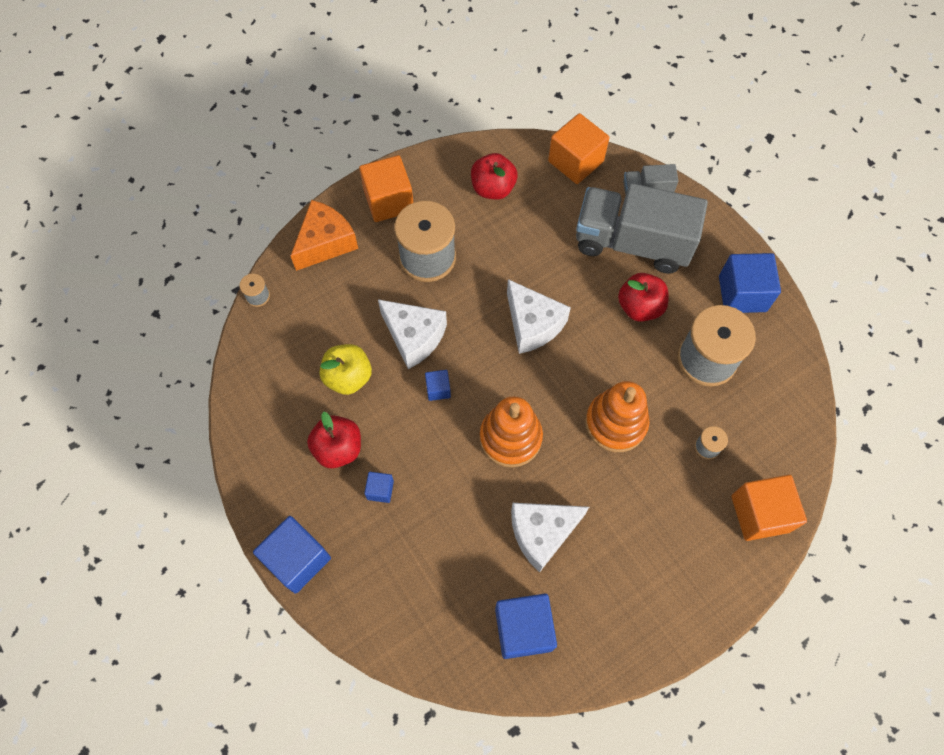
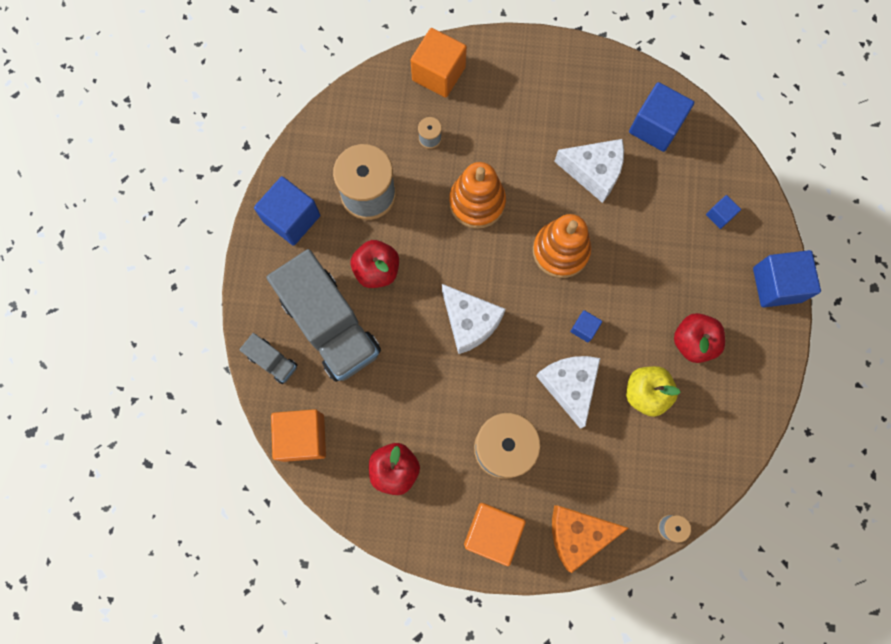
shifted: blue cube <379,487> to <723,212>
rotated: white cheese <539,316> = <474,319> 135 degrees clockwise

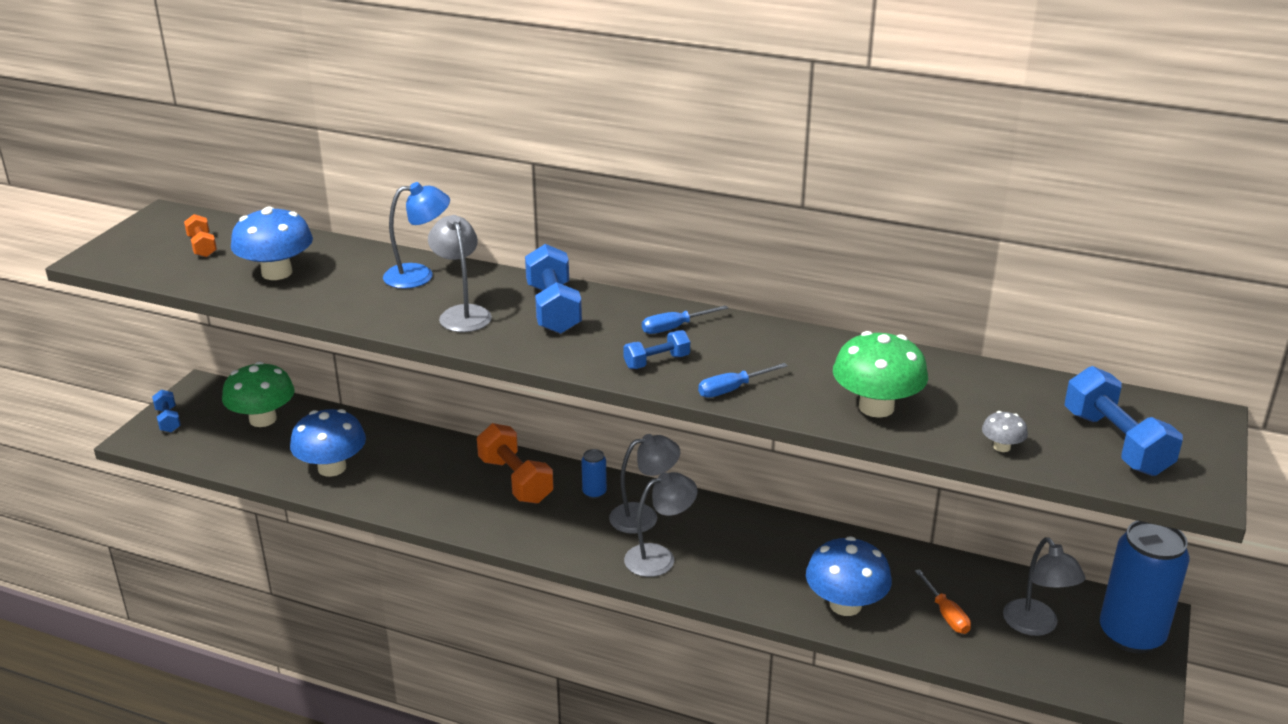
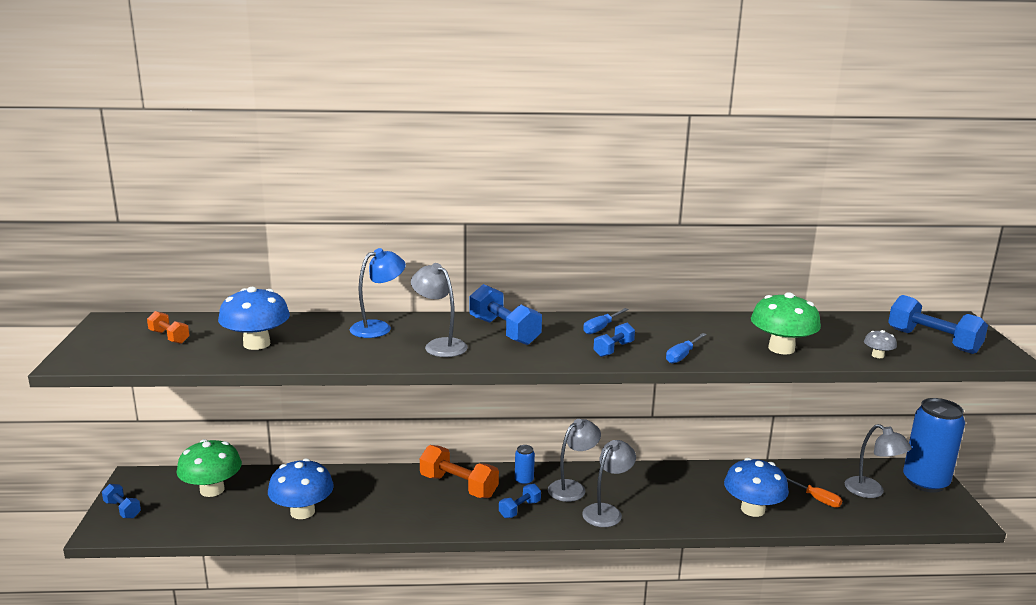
new: blue dumbbell <520,501>

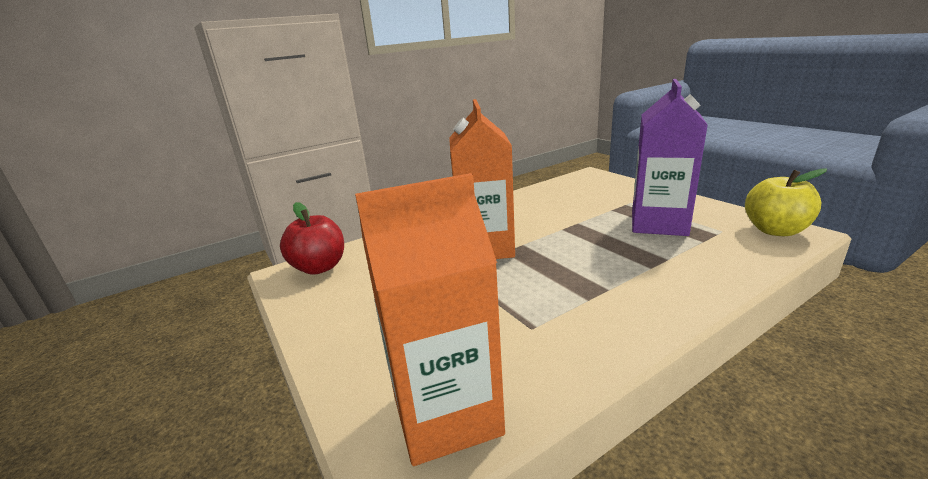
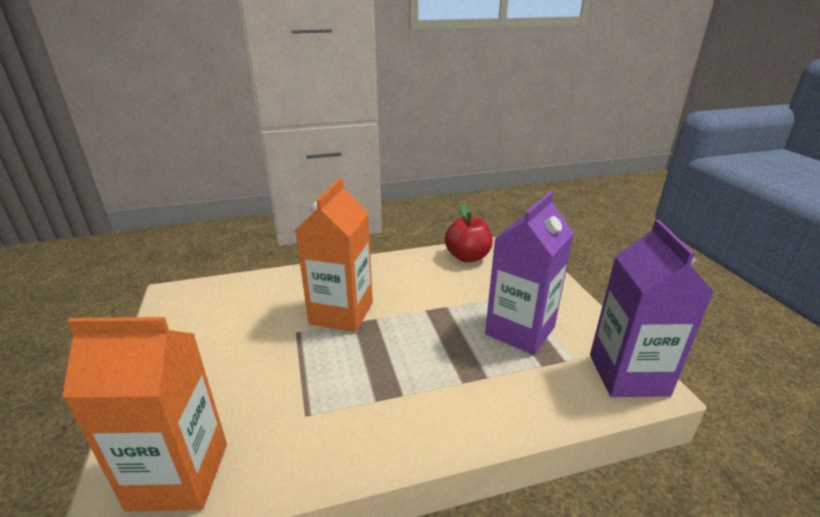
shifted: red apple <312,238> to <469,233>
swapped: yellow apple <786,202> to purple carton <652,308>

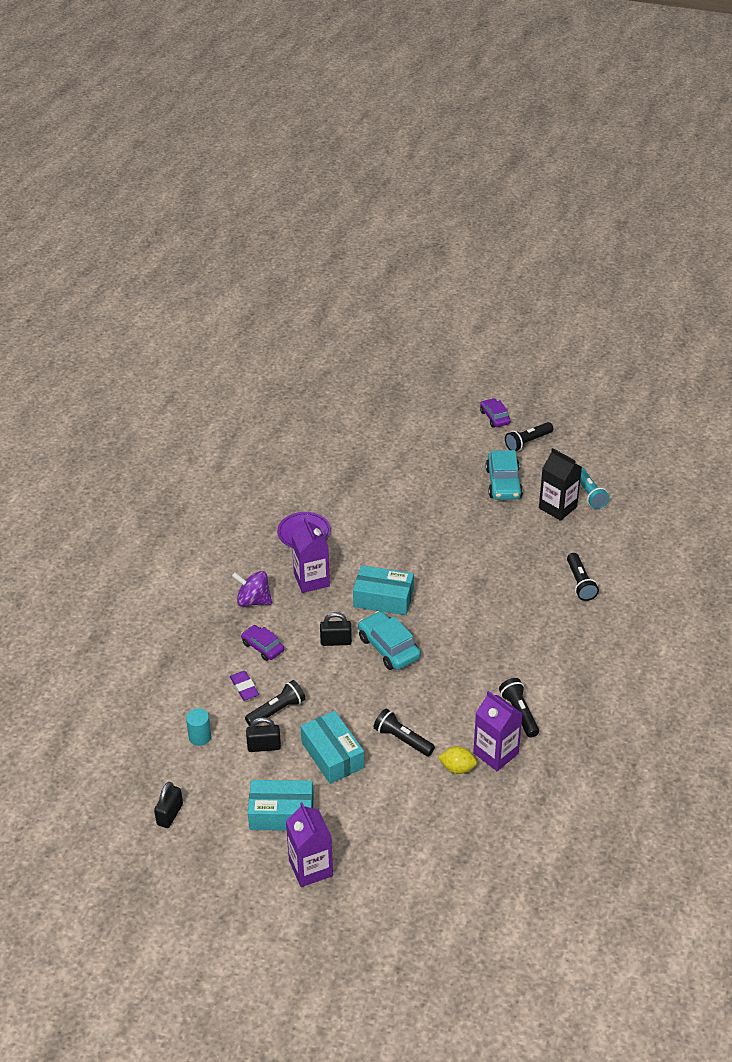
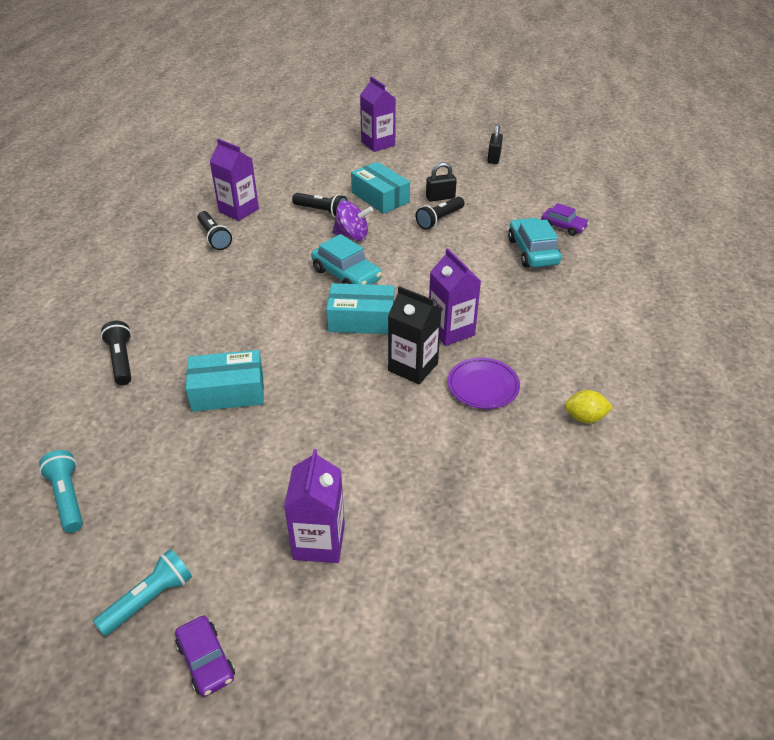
gone: turquoise cylinder <198,727>; purple eraser <244,686>; black padlock <336,629>
new: purple carton <314,506>
shifted: purple spinning top <252,589> to <352,221>; purple car <262,643> to <565,219>; turquoise box <281,805> to <225,381>; yellow lemon <457,760> to <589,406>; turquoise car <504,475> to <534,243>; black carton <560,484> to <415,335>
repainted: black flashlight <529,436> to turquoise flashlight <142,592>

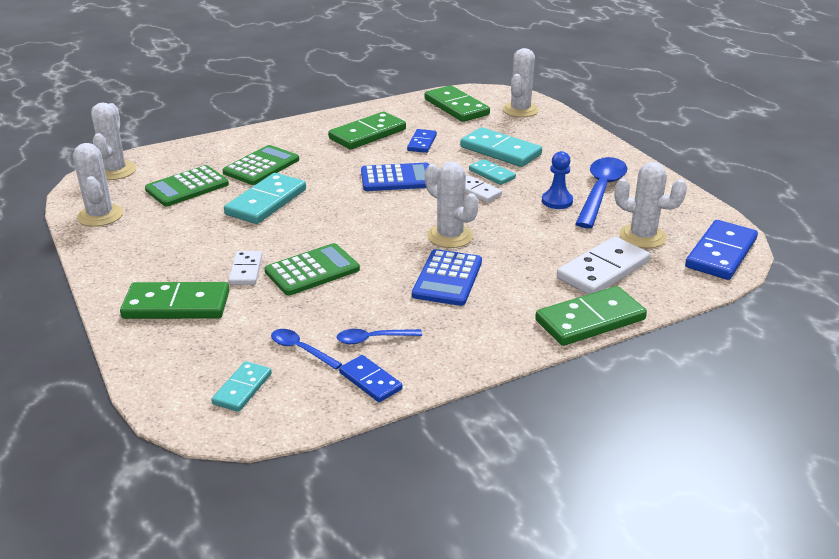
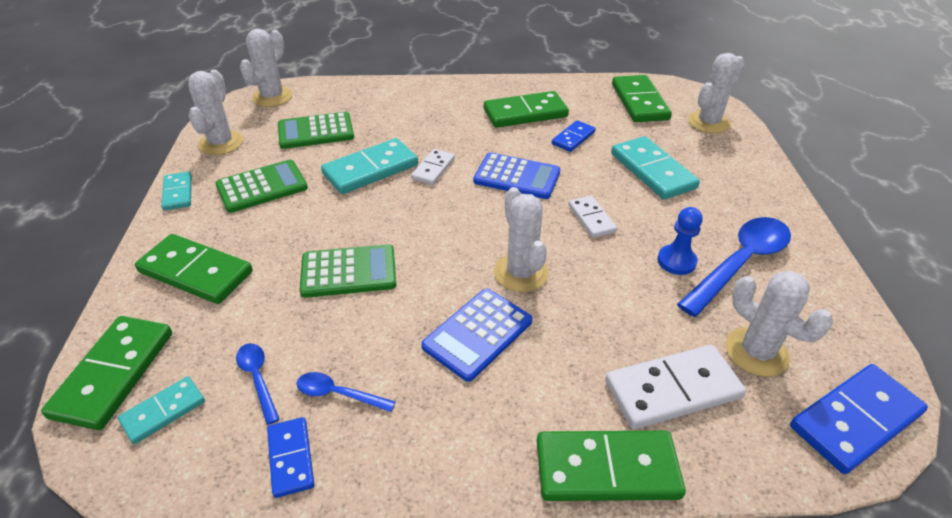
new: green domino <106,373>
shifted: green calculator <260,165> to <261,186>; white domino <245,268> to <433,167>; turquoise domino <492,172> to <176,191>

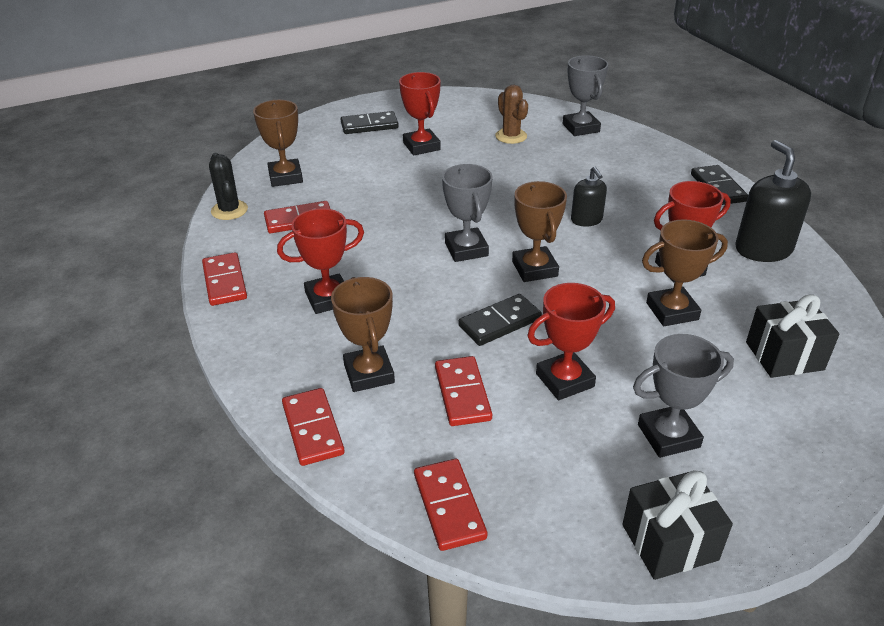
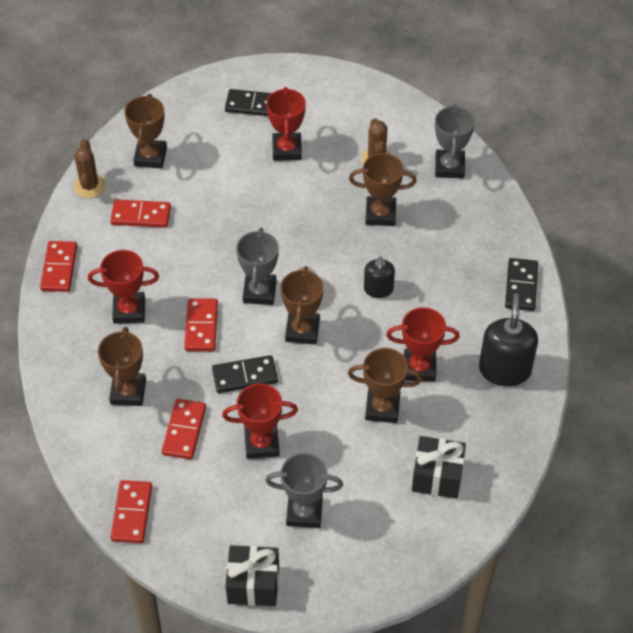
new: brown trophy <383,189>
shifted: red domino <313,427> to <201,324>
repainted: black cactus <228,186> to brown cactus <90,168>

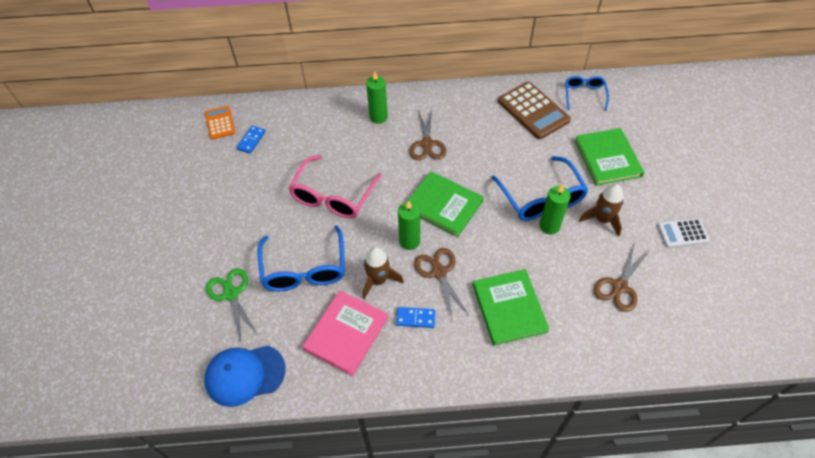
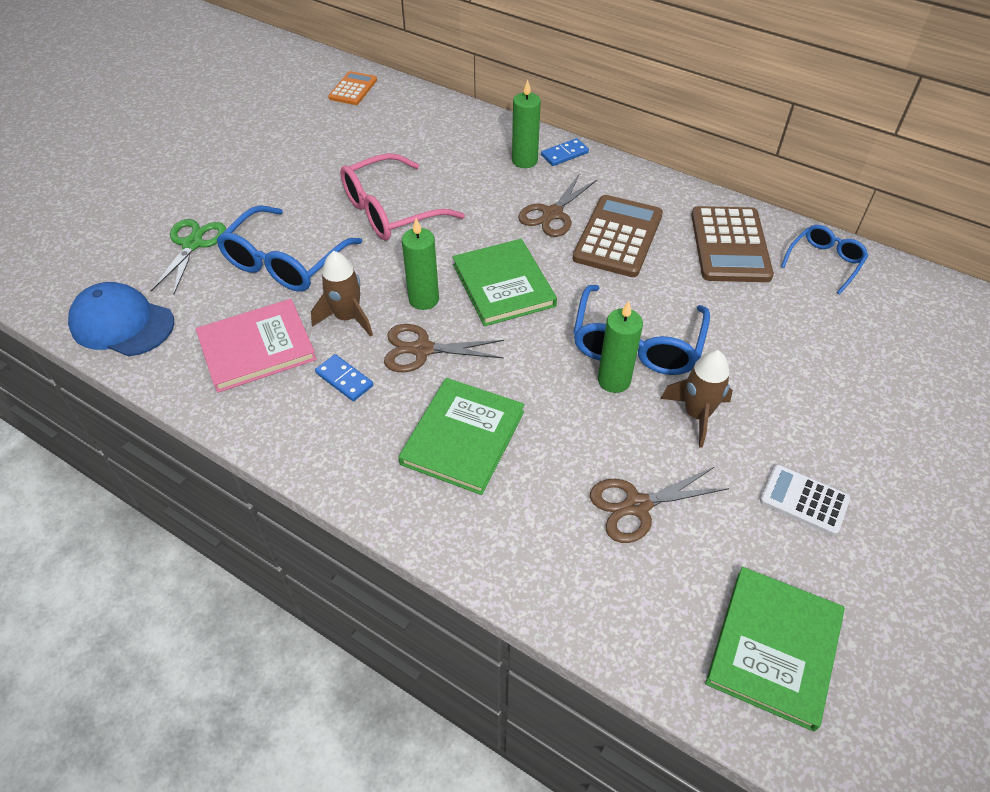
new: brown calculator <617,236>
shifted: blue domino <251,139> to <565,152>; green book <609,157> to <775,649>
rotated: brown scissors <441,283> = <444,348> 105 degrees counterclockwise

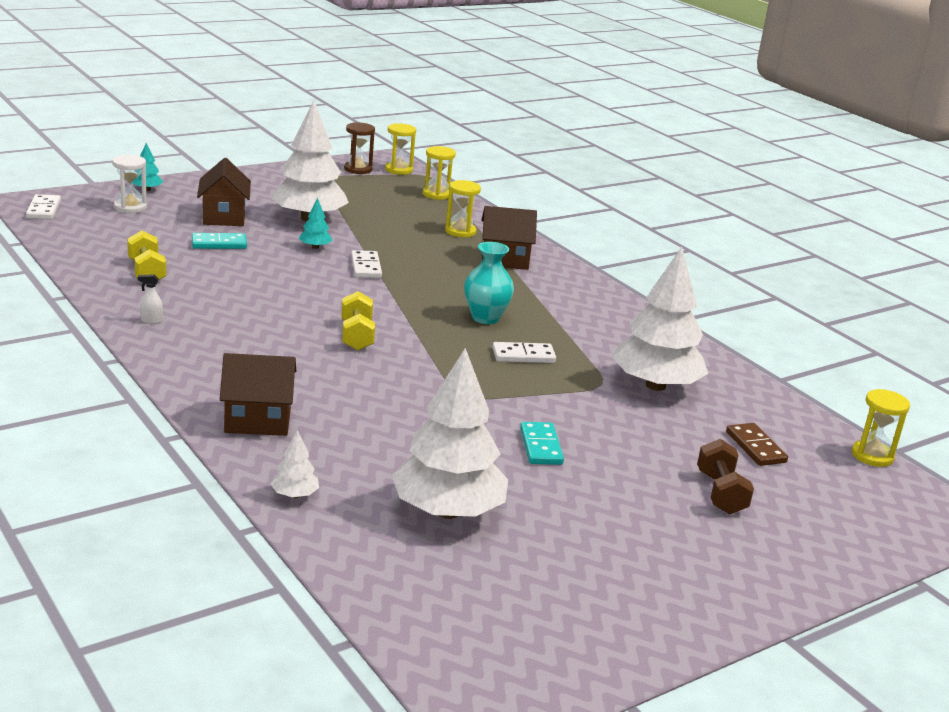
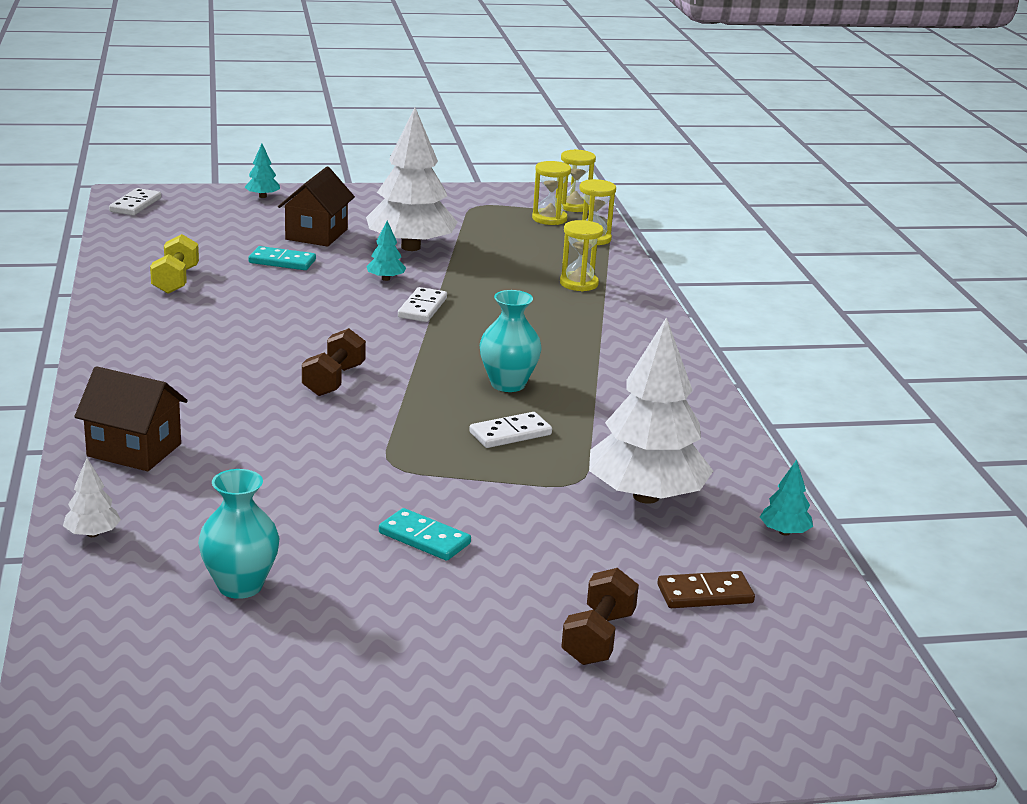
gone: white hourglass <129,184>; white spray bottle <150,299>; brown hourglass <359,148>; brown house <509,238>
new: turquoise tree <786,498>
shifted: yellow hourglass <881,428> to <551,193>
swapped: white tree <450,433> to turquoise vase <238,534>
repainted: yellow dumbbell <358,321> to brown dumbbell <334,362>
rotated: white domino <524,352> = <510,430> 45 degrees counterclockwise; turquoise domino <542,443> = <425,534> 75 degrees counterclockwise; brown domino <757,444> = <706,589> 75 degrees clockwise

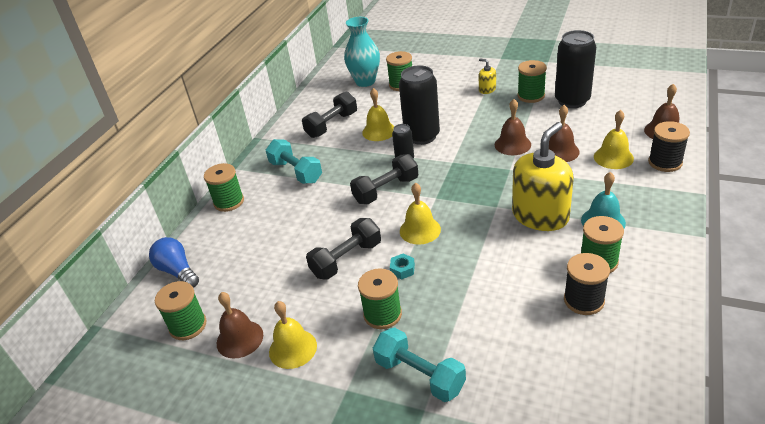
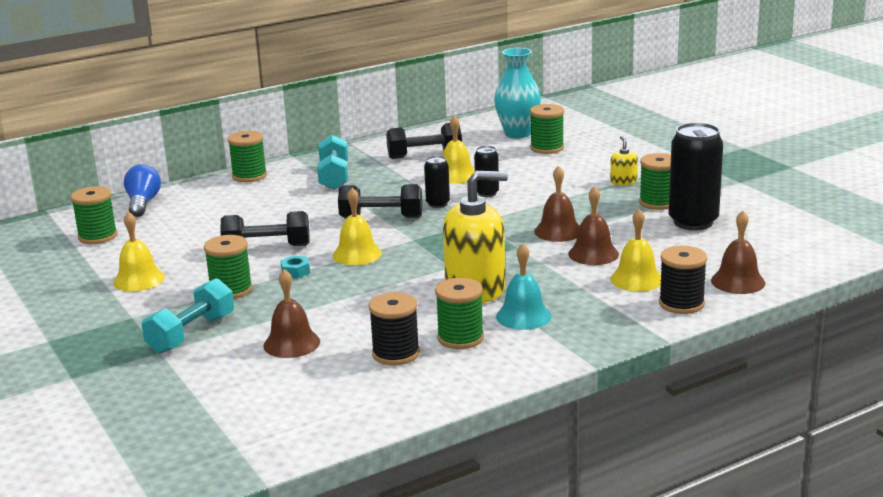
shifted: brown bell <240,325> to <291,313>
rotated: turquoise dumbbell <419,364> = <188,316> 45 degrees clockwise
scaled: black can <419,105> = <486,171> x0.51

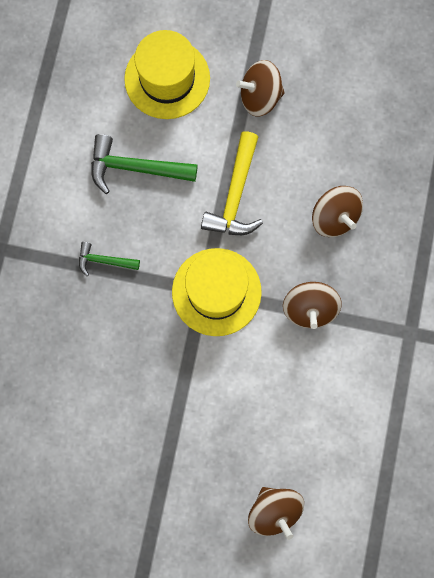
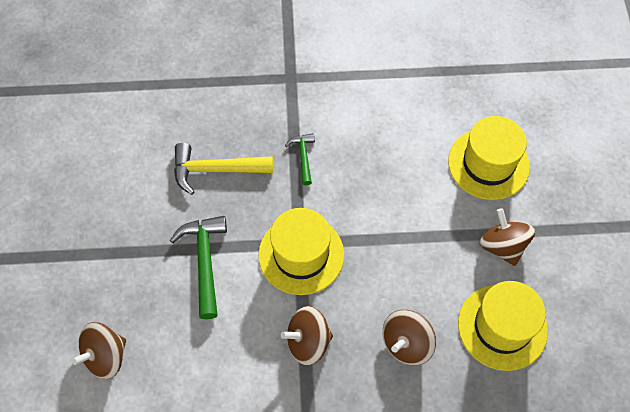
new: yellow hat <503,326>
shifted: green hammer <144,164> to <198,267>; yellow hammer <232,183> to <223,169>

